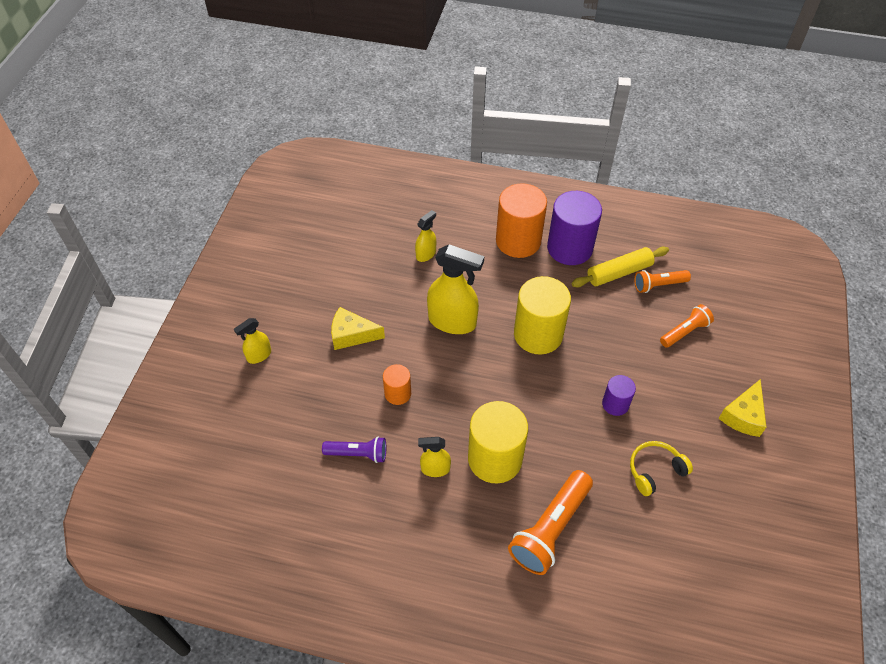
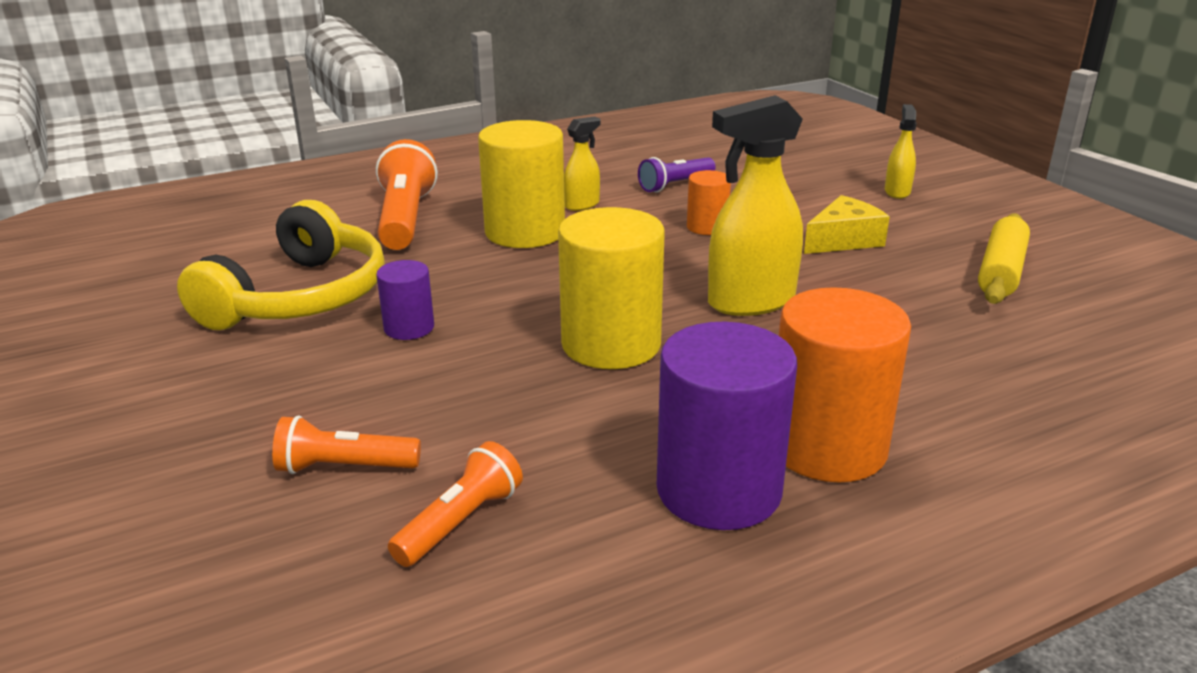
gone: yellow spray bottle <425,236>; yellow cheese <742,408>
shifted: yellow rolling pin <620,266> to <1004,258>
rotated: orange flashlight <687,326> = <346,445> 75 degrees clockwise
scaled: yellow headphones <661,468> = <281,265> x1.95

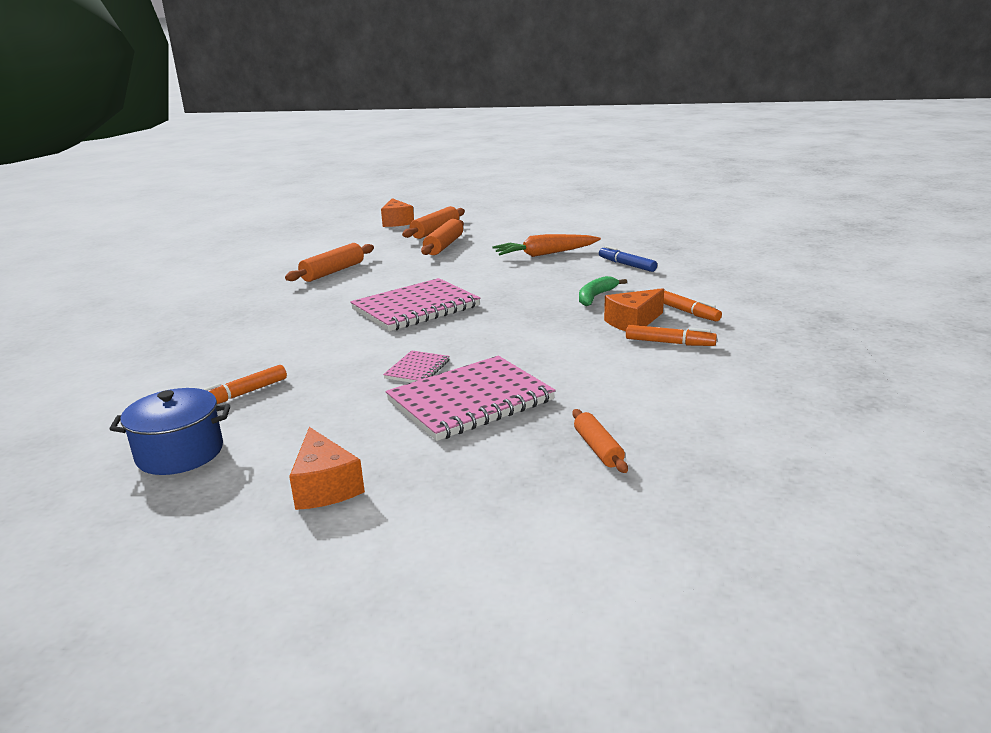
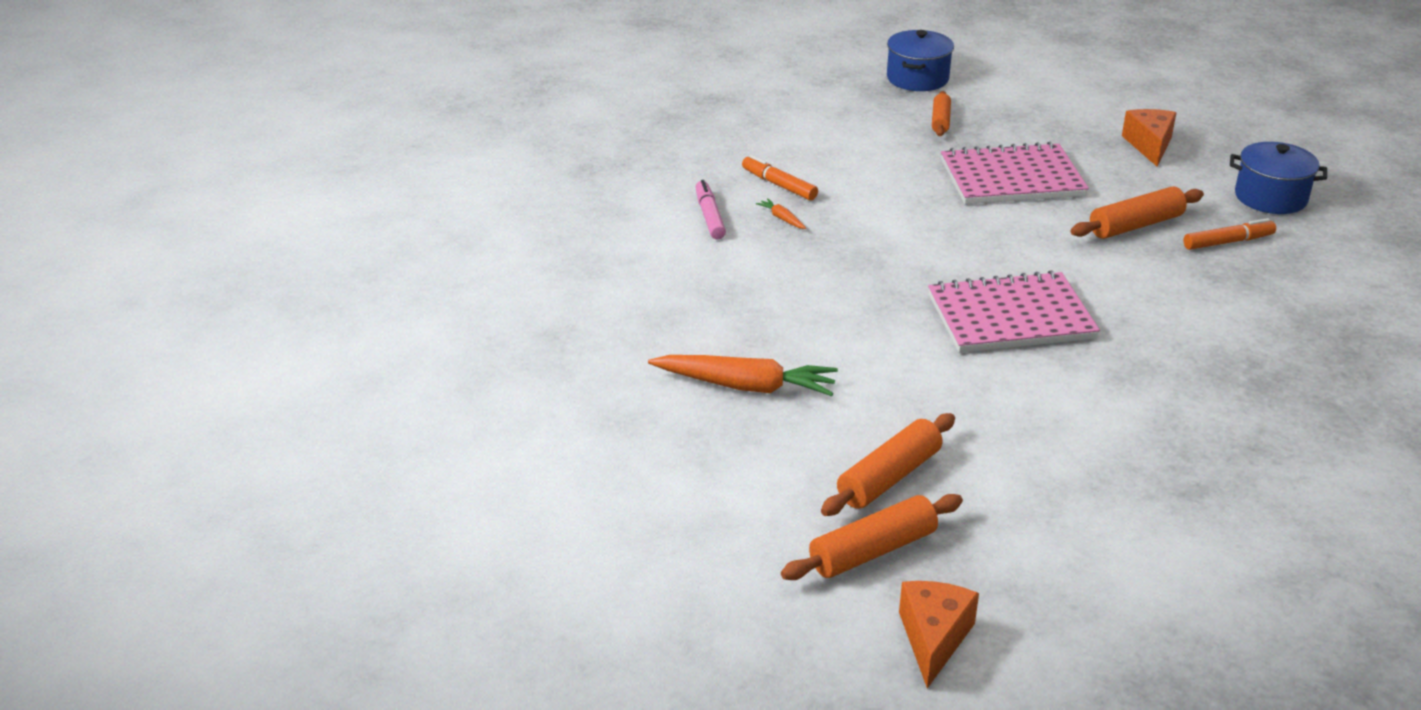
gone: pink notebook <416,366>; green banana <603,291>; blue marker <628,259>
new: blue pot <920,60>
shifted: orange rolling pin <329,262> to <1137,212>
swapped: orange cheese <634,309> to orange carrot <781,213>
repainted: orange marker <692,305> to pink marker <710,210>

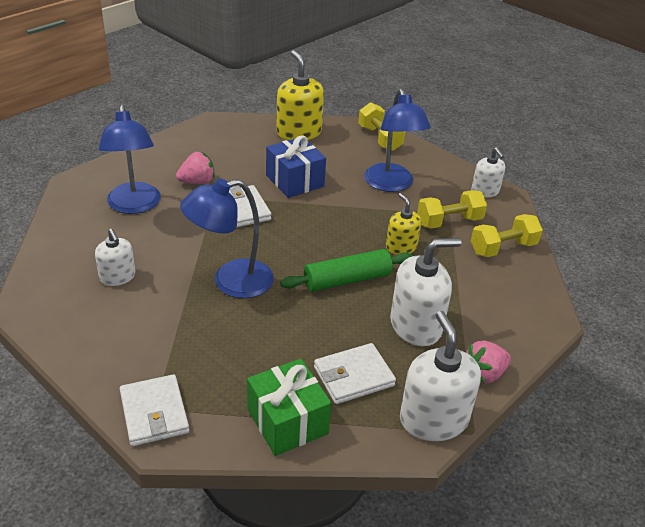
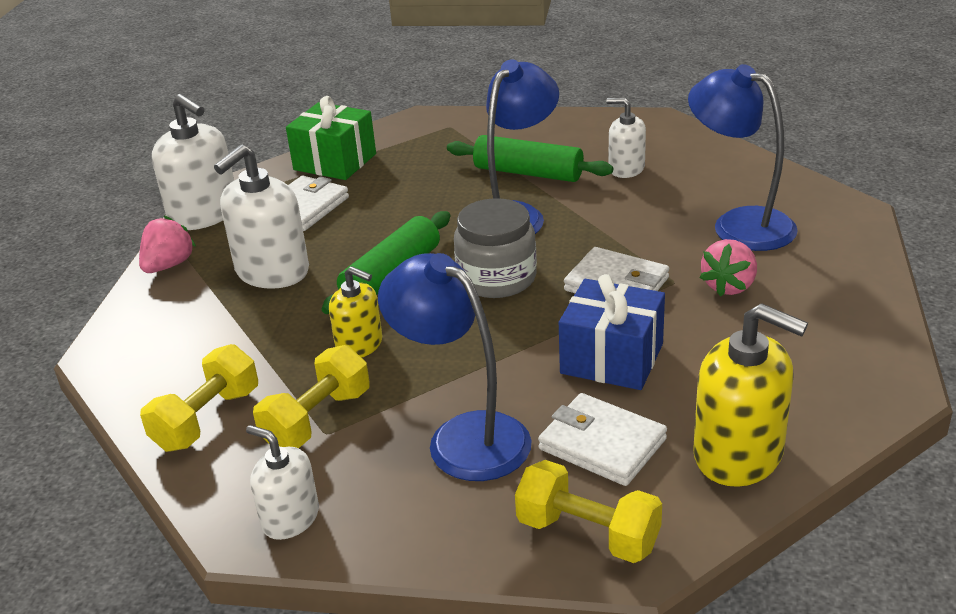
new: green rolling pin <530,158>; grey jar <495,248>
shifted: white wallet <154,410> to <602,439>

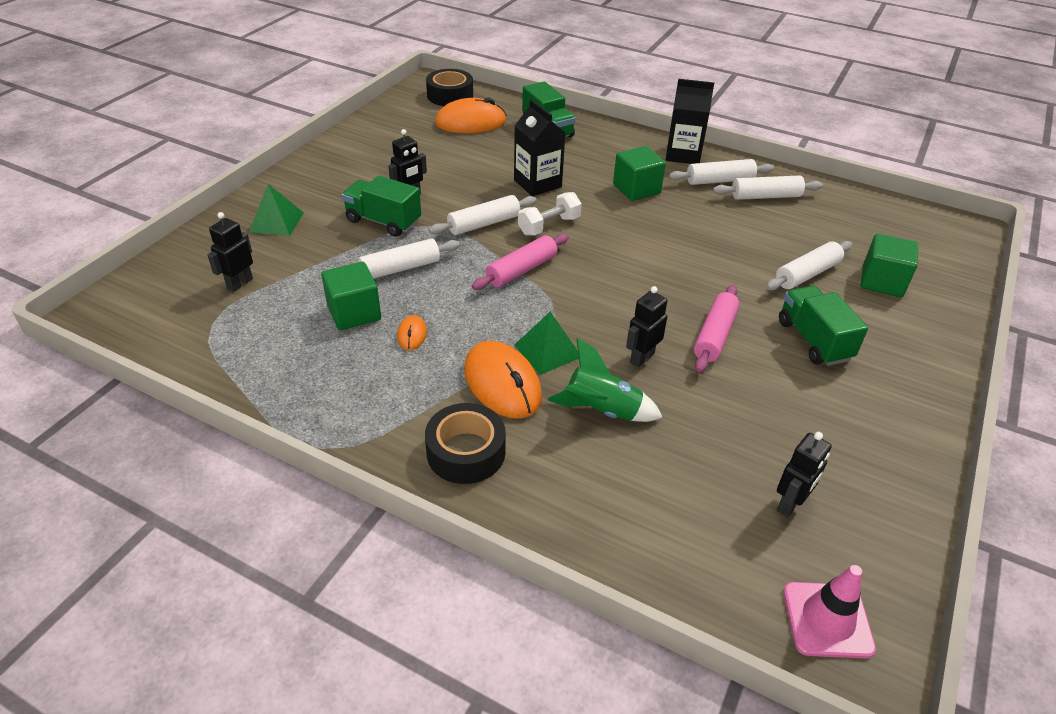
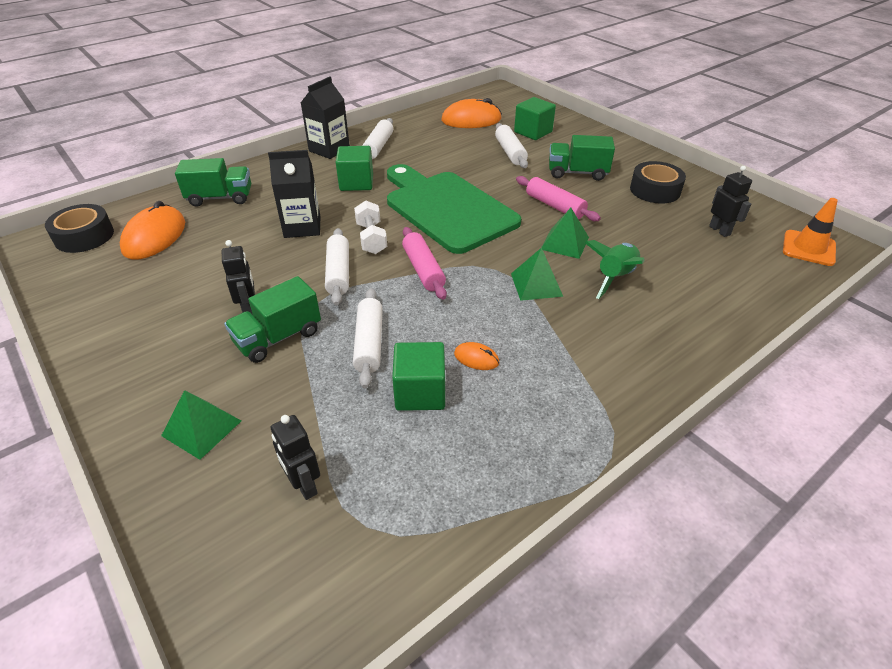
gone: white rolling pin <768,187>
new: green cutting board <454,209>
shifted: black tape <465,443> to <658,182>; orange mouse <503,380> to <471,113>
swapped: black robot <646,326> to green pyramid <565,233>
repainted: pink traffic cone <829,611> to orange traffic cone <810,232>

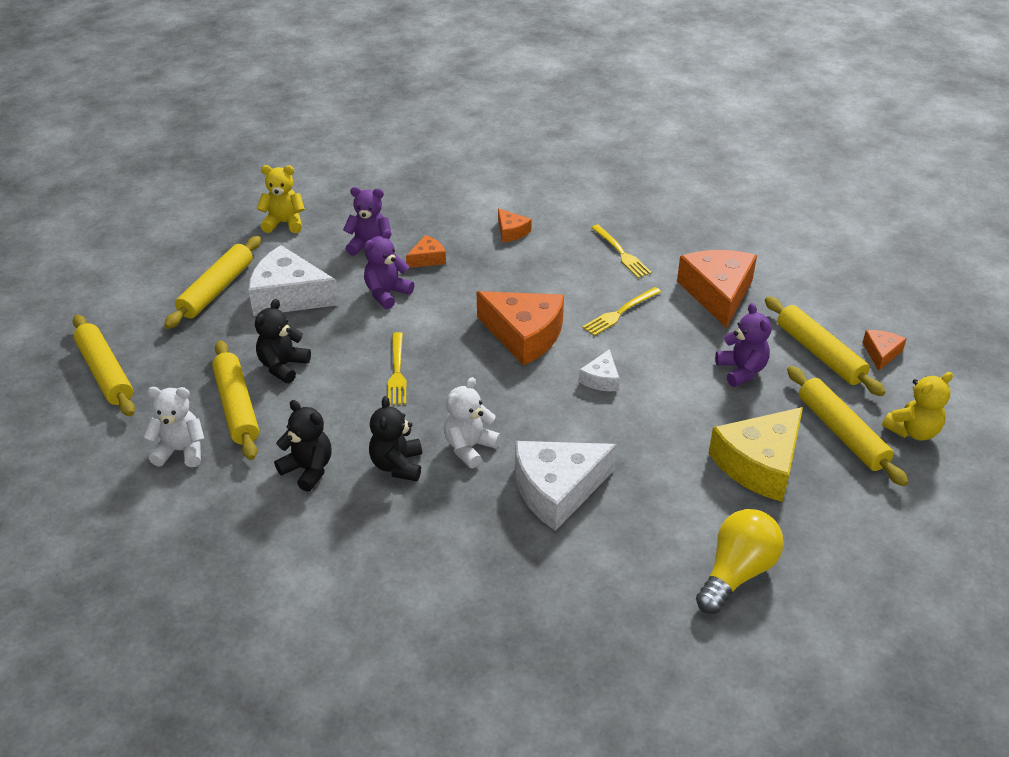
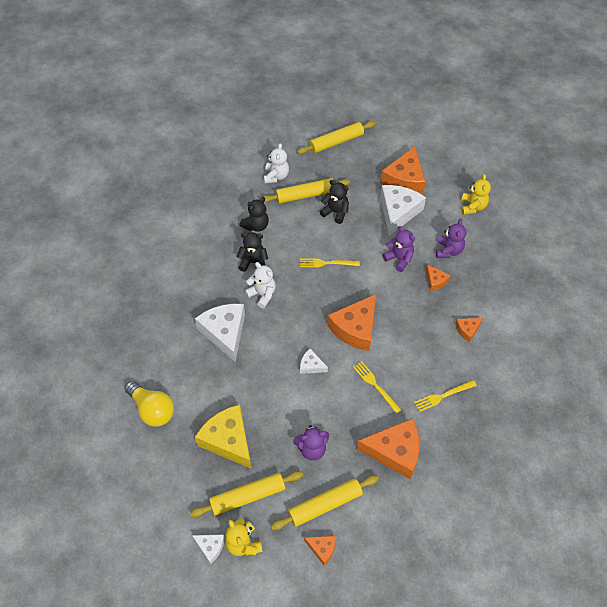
new: white cheese <208,549>
swapped: yellow rolling pin <212,282> to orange cheese <403,170>

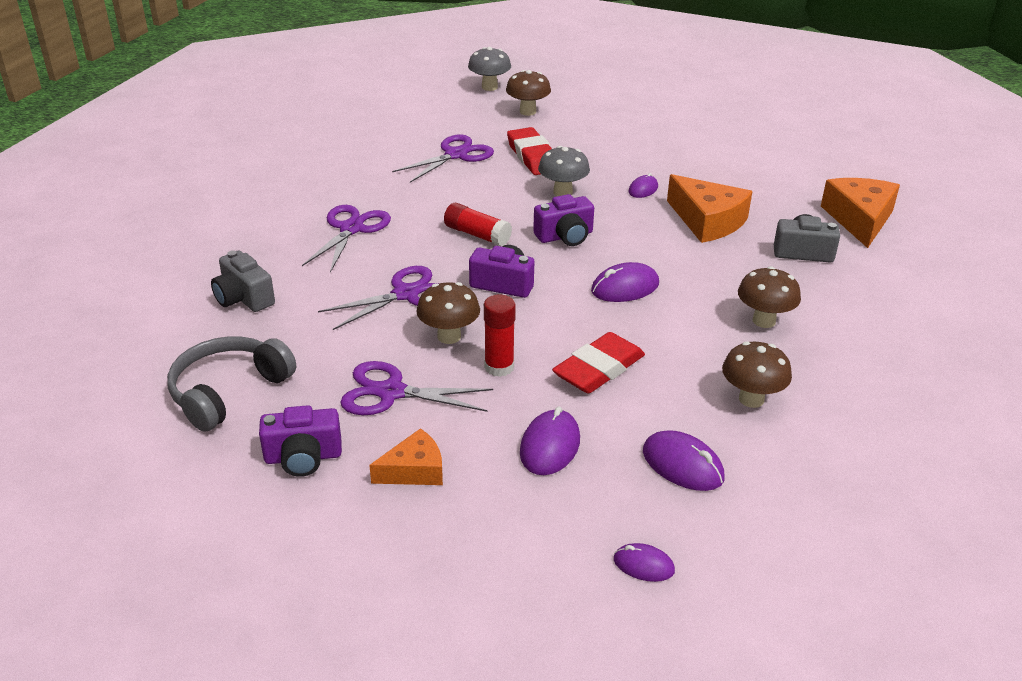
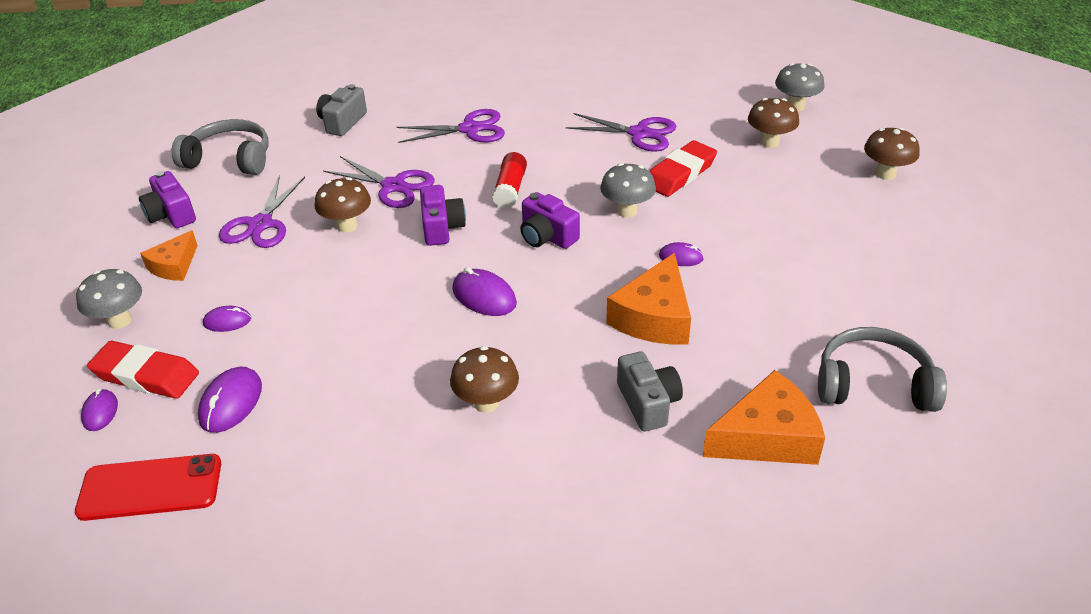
gone: red glue stick <500,336>
new: red phone <148,487>; grey mushroom <109,299>; grey headphones <882,369>
shifted: red eraser <598,363> to <143,370>; brown mushroom <757,374> to <892,154>
rotated: purple scissors <416,388> = <262,211> 150 degrees counterclockwise; orange cheese <406,456> = <169,255> 75 degrees clockwise
scaled: purple mouse <550,440> = <227,319> x0.62

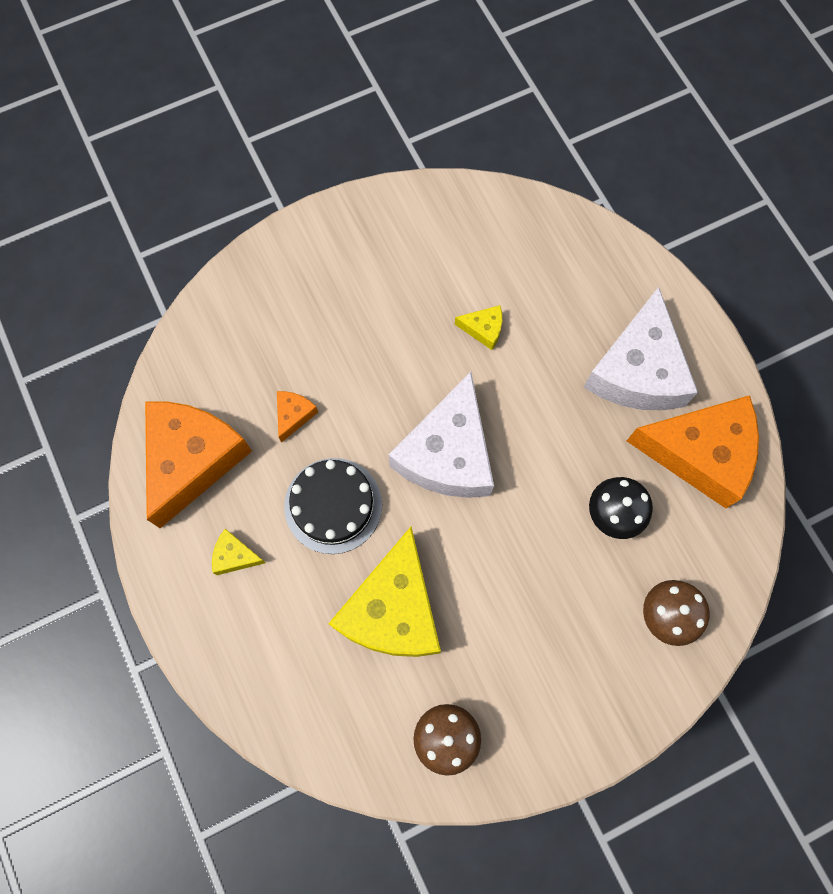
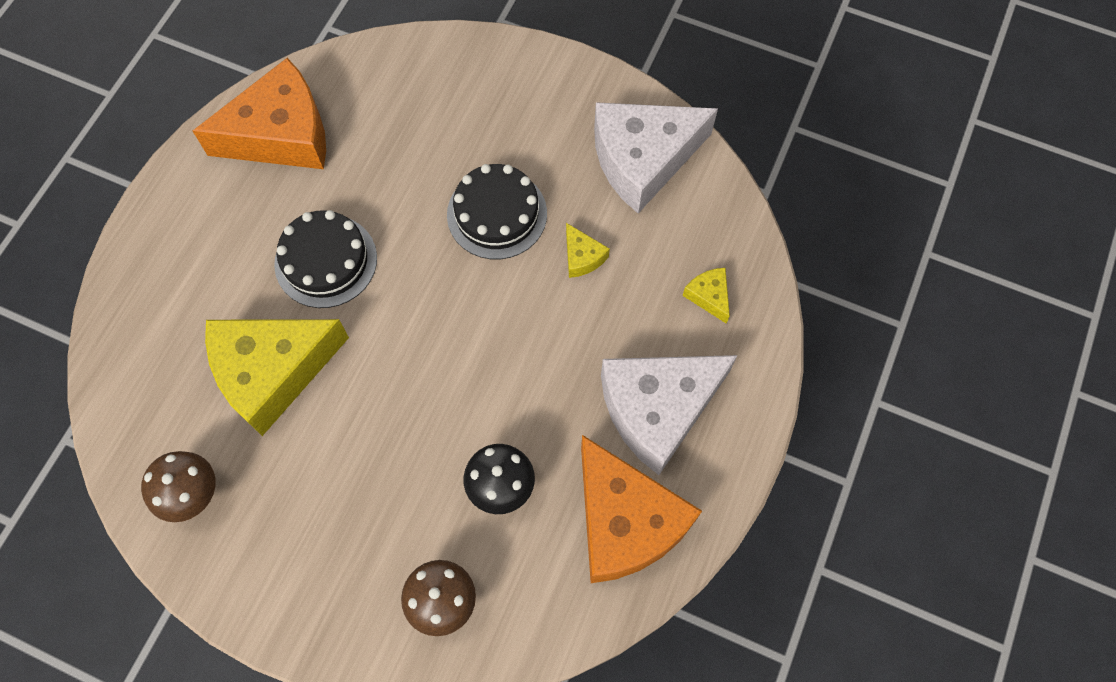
gone: orange cheese <297,417>
new: black cake <497,211>
shifted: yellow cheese <239,552> to <706,296>; white cheese <441,435> to <656,157>

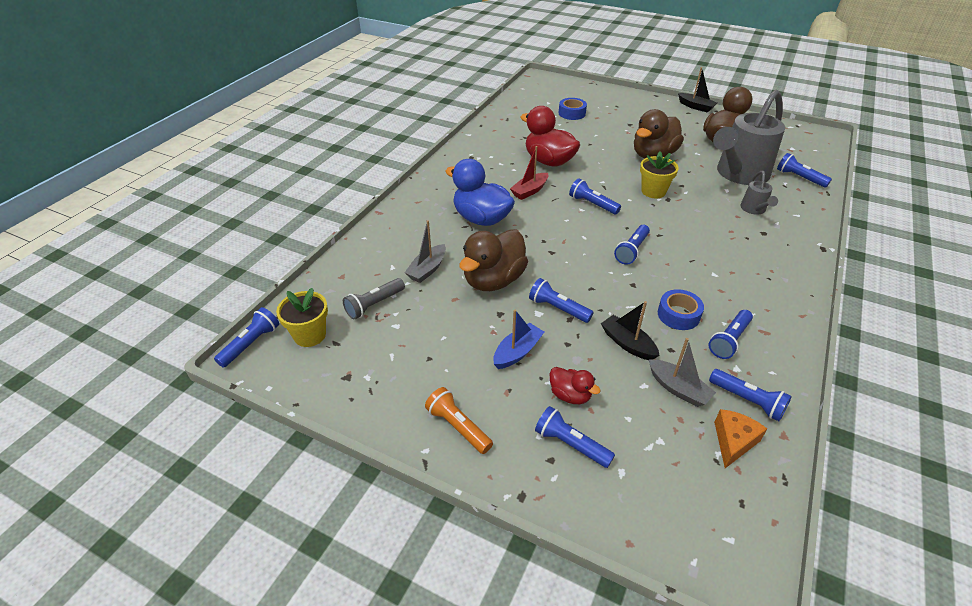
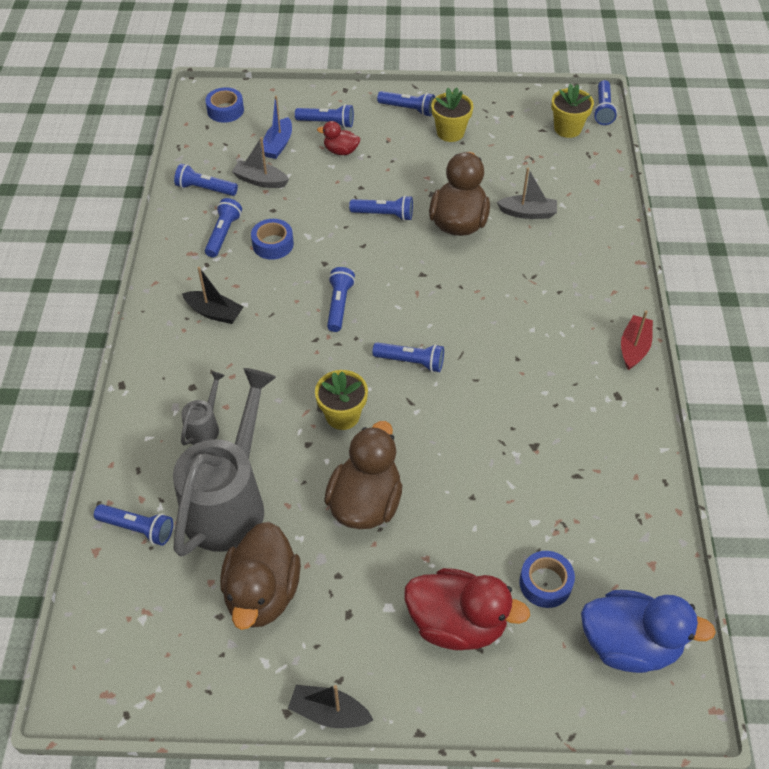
gone: grey flashlight <374,299>; orange cheese <740,438>
new: blue tape <224,105>; yellow flower pot <452,115>
shifted: blue duck <480,192> to <648,631>; blue boat <518,339> to <276,127>; red boat <529,173> to <637,340>; red duck <550,136> to <467,609>; black boat <630,330> to <212,295>
repainted: orange flashlight <459,420> to blue flashlight <406,103>
rotated: grey boat <425,251> = <527,193> 90 degrees clockwise; grey watering can <759,193> = <203,408> 45 degrees clockwise

